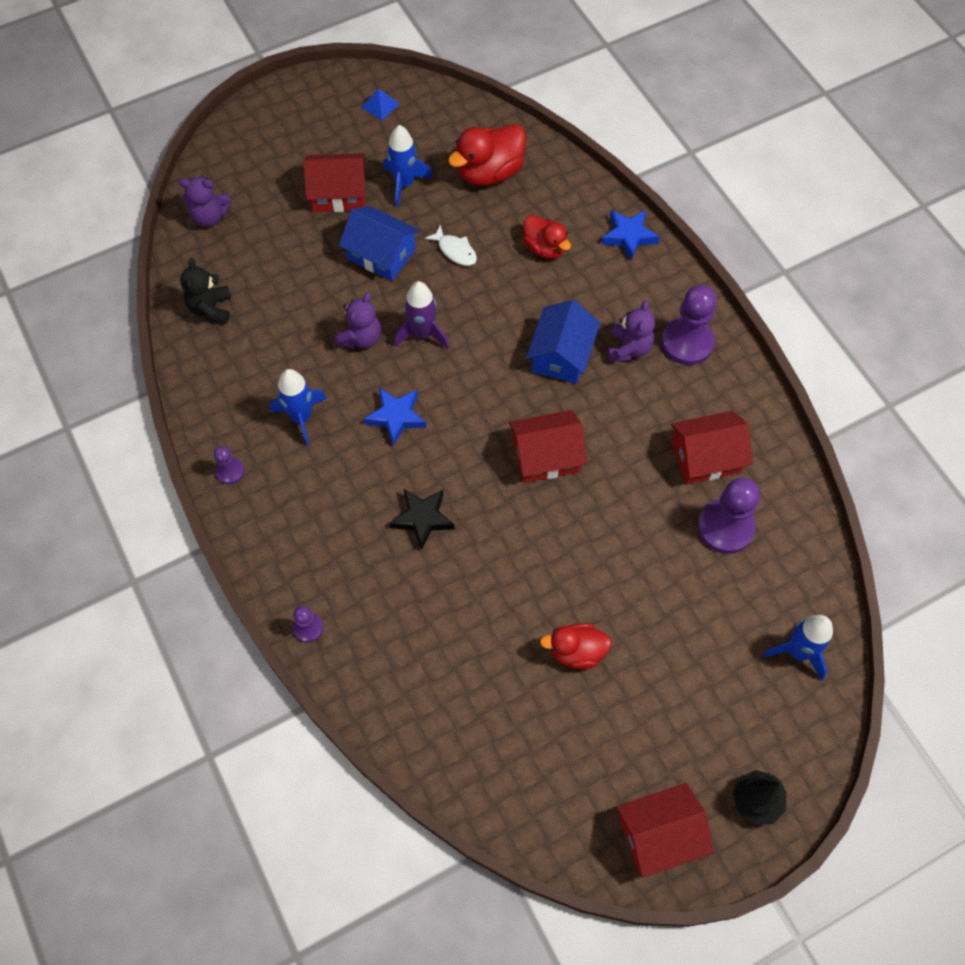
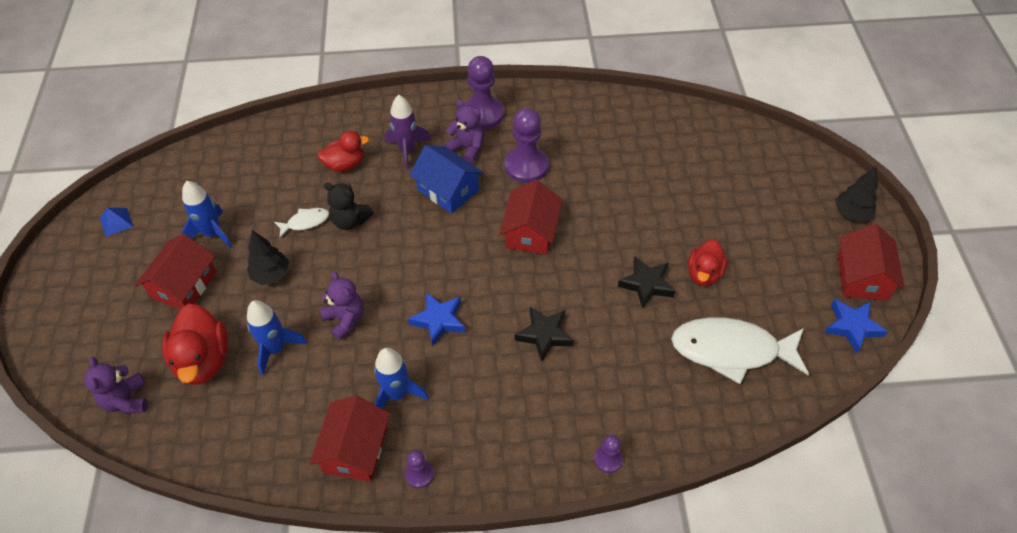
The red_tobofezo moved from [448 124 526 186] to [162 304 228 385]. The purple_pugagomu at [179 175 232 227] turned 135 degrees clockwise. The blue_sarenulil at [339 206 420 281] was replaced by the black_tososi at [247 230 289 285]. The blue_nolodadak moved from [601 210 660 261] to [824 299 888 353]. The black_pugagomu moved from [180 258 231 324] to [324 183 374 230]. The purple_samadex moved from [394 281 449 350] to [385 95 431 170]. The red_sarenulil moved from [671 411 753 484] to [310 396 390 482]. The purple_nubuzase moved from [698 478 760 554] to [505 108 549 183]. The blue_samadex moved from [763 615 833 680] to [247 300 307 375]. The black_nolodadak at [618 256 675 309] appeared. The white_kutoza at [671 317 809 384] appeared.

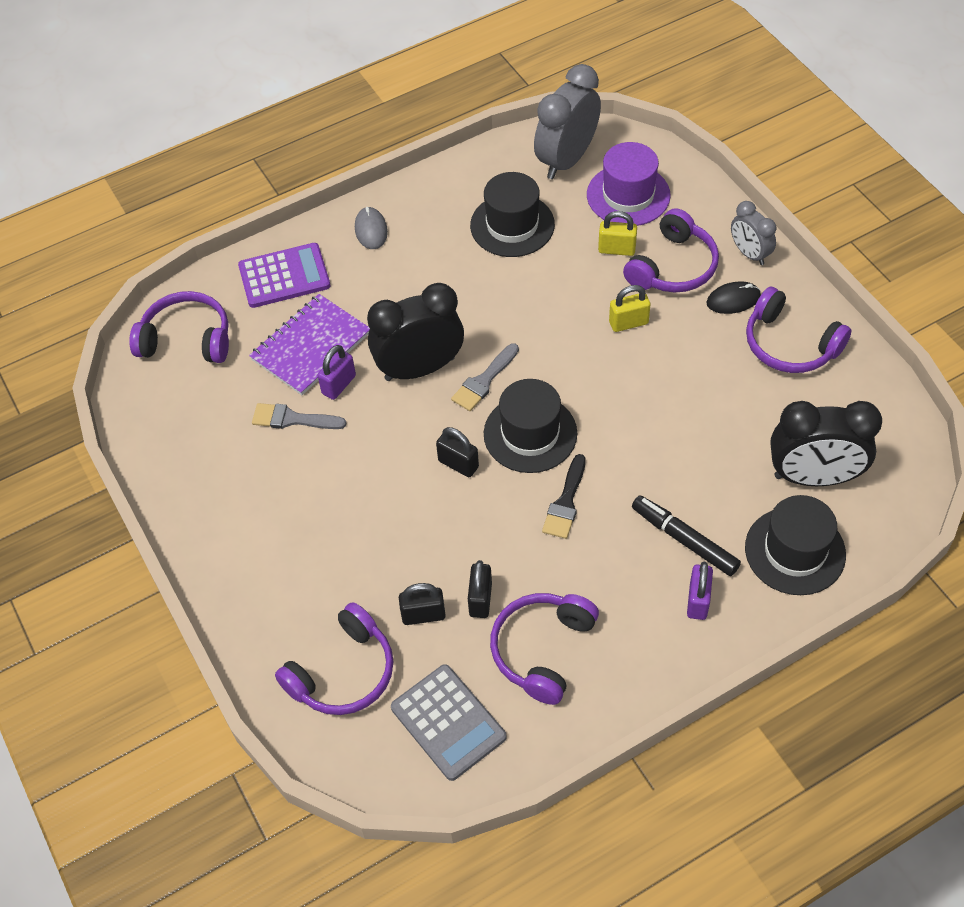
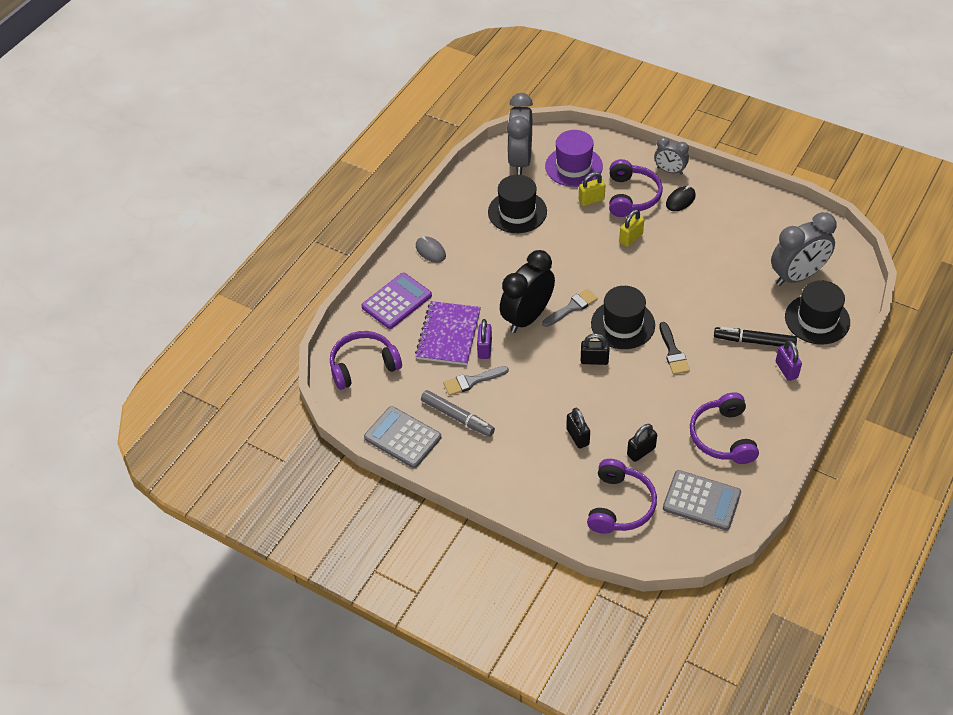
The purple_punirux at [746 287 851 373] disappeared. The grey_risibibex at [451 343 519 411] turned 135 degrees counterclockwise. The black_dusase at [770 401 882 486] became the grey_dusase at [771 212 837 286]. The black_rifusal moved from [468 560 492 618] to [566 408 590 449]. The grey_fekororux at [421 390 495 437] appeared. The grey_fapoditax at [364 406 441 468] appeared.

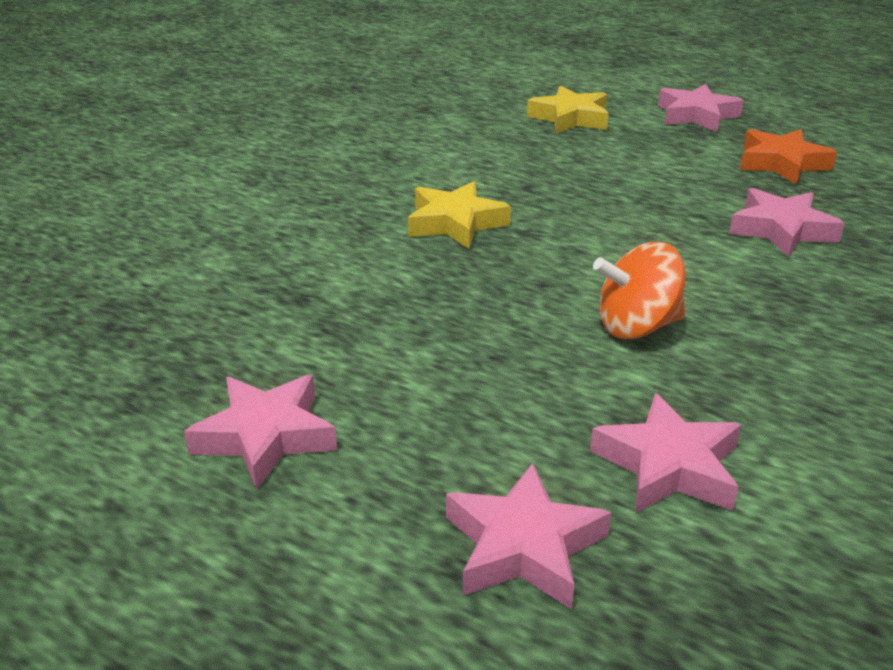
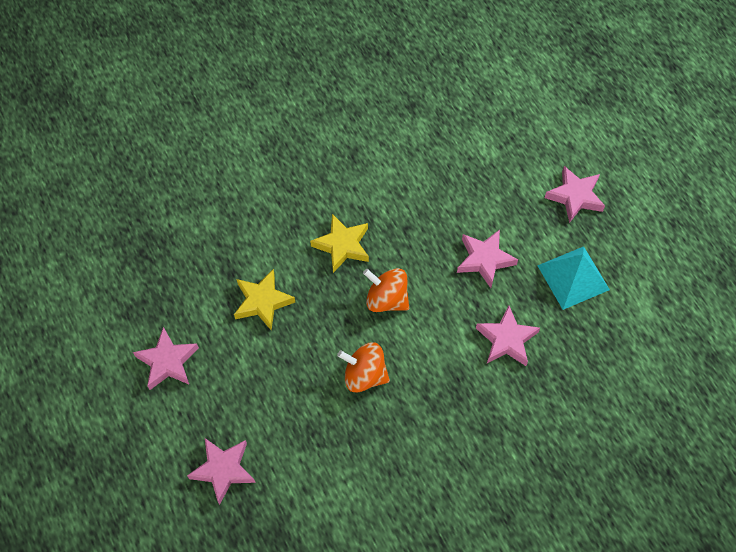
The yellow_nolodadak moved from [527 86 609 134] to [234 269 295 330]. The orange_nolodadak at [740 129 837 185] was replaced by the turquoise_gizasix at [537 246 610 310]. The pink_nolodadak moved from [590 393 741 513] to [457 230 518 288]. The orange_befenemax at [363 268 409 312] appeared.

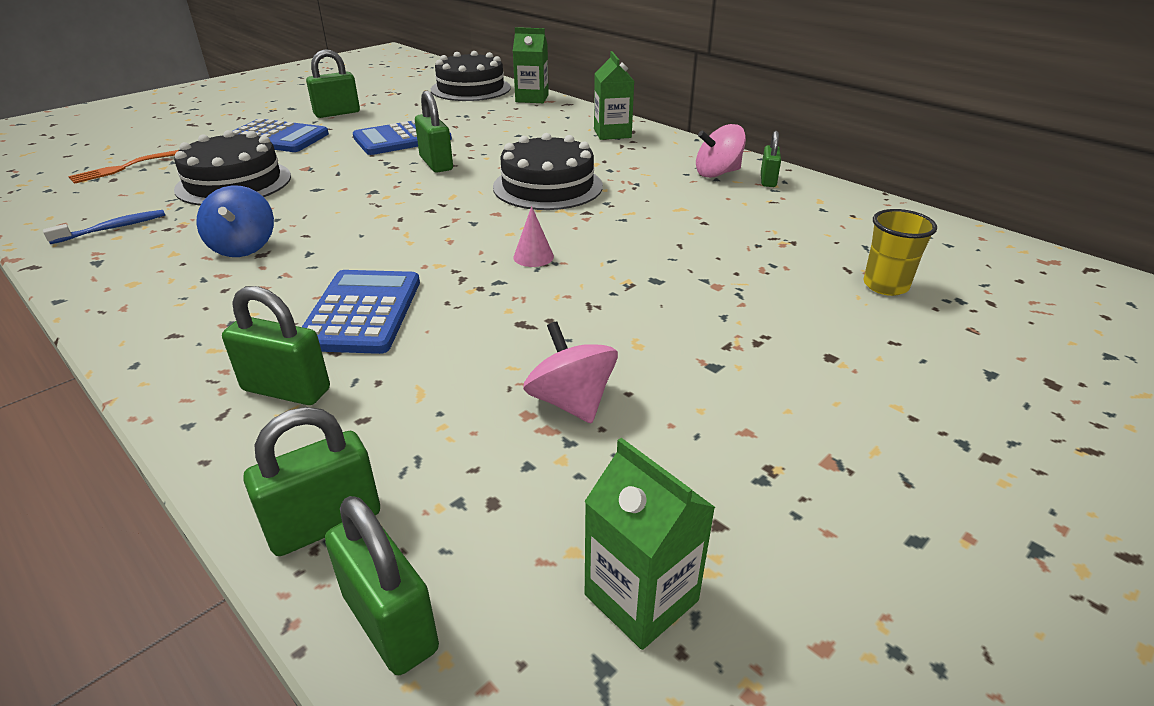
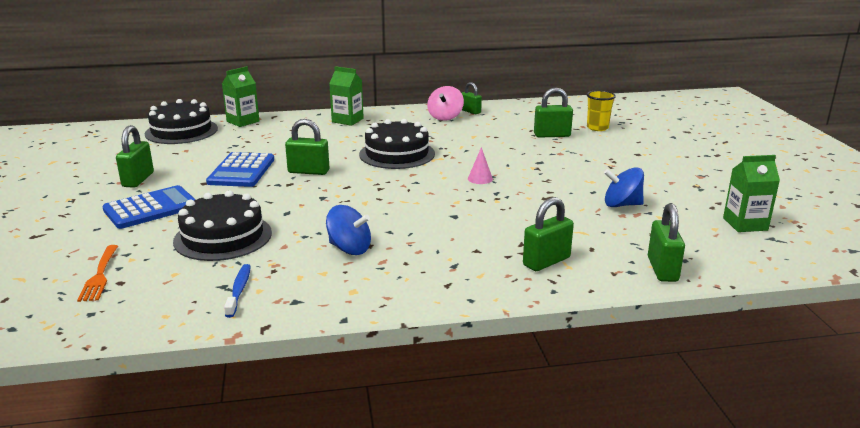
The blue_fapoditax at [302 270 420 354] disappeared. The pink_befenemax at [523 321 618 424] became the blue_befenemax at [604 167 644 207]. The green_rifusal moved from [325 496 439 675] to [534 87 573 138].

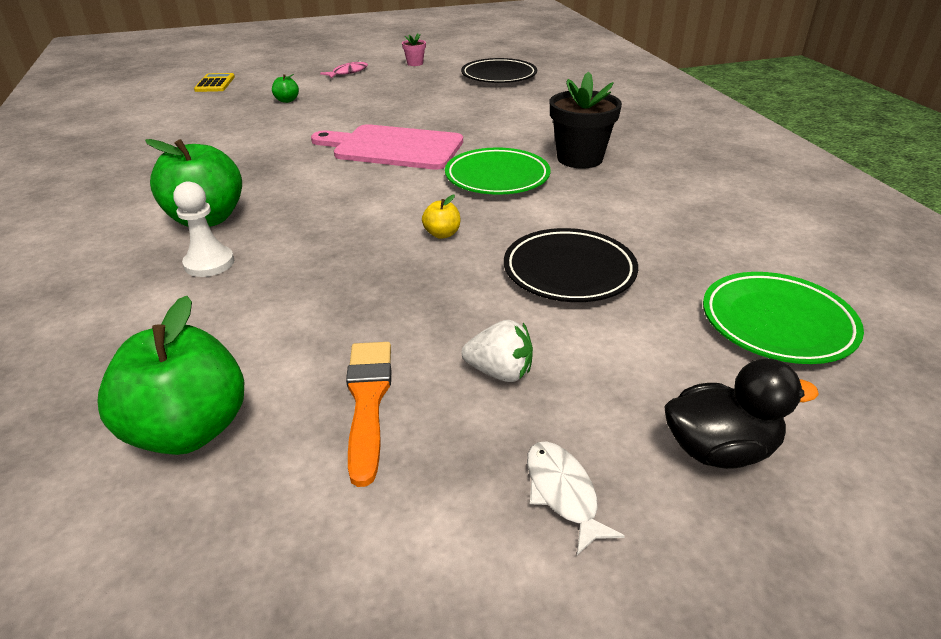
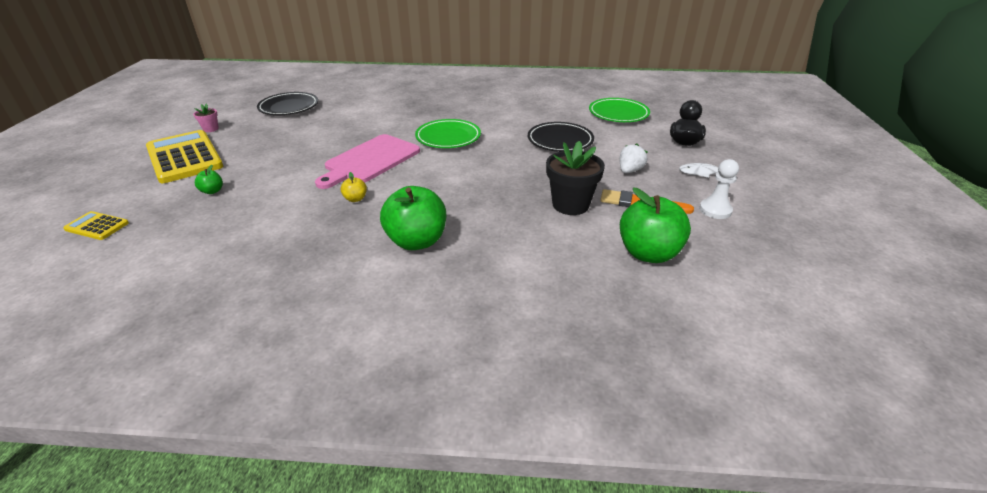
The pink_kutoza at [320 61 368 78] was replaced by the yellow_fapoditax at [146 130 223 183]. The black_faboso moved from [550 71 622 169] to [546 141 605 215]. The white_nubuzase moved from [173 181 234 277] to [699 159 739 219]. The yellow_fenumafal moved from [422 195 460 239] to [341 172 367 202].

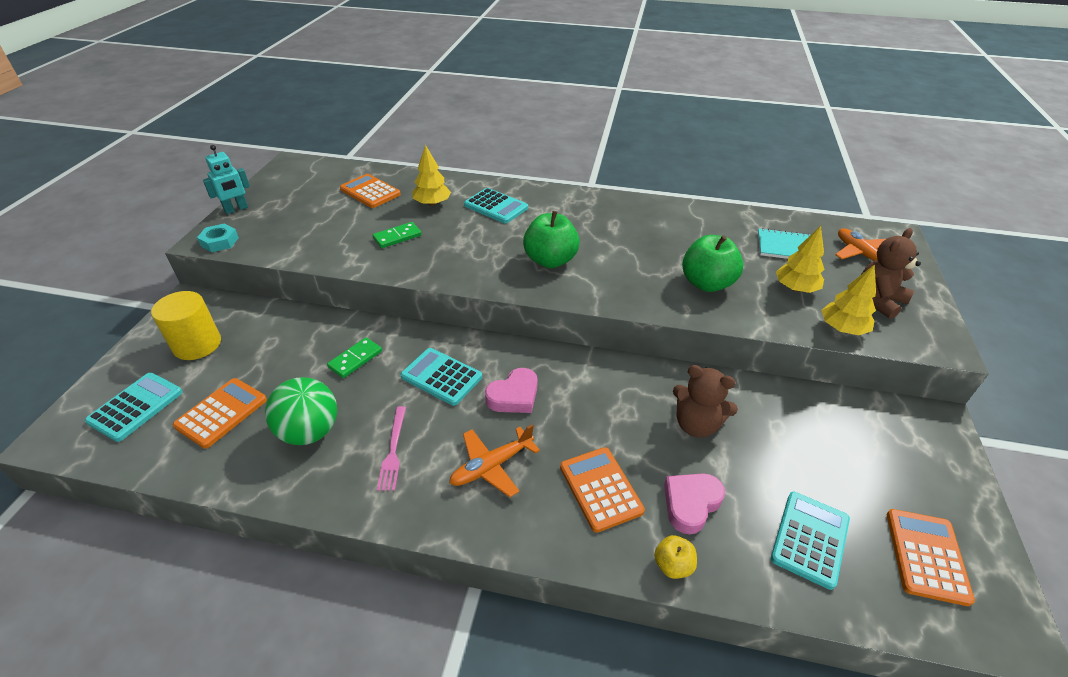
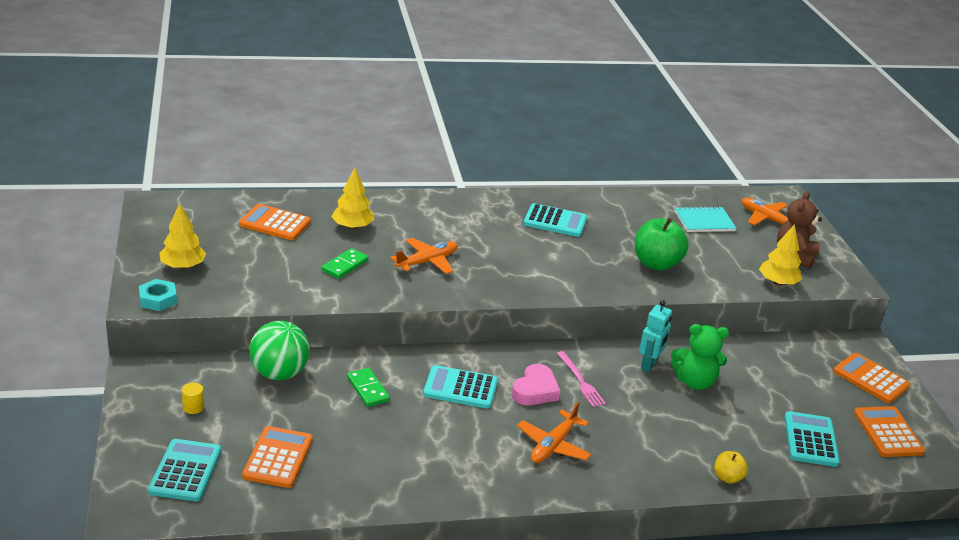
The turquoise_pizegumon moved from [203 145 250 214] to [639 300 672 372]. The turquoise_fapoditax moved from [464 188 528 224] to [524 203 587 237]. The green_fenumafal at [523 211 580 268] disappeared. The yellow_tososi moved from [776 226 825 293] to [160 203 206 269]. The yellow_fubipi at [151 291 221 360] changed to 0.43 times the size. The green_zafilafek at [327 337 382 378] turned 45 degrees counterclockwise. The brown_pugagomu at [673 365 738 437] became the green_pugagomu at [671 324 729 390]. The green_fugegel moved from [265 377 337 445] to [249 321 310 380]. The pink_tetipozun moved from [377 406 406 491] to [557 351 606 407]. The orange_fapoditax moved from [560 447 645 533] to [833 353 910 403]. The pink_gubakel at [664 473 725 534] disappeared. The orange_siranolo at [390 238 458 274] appeared.

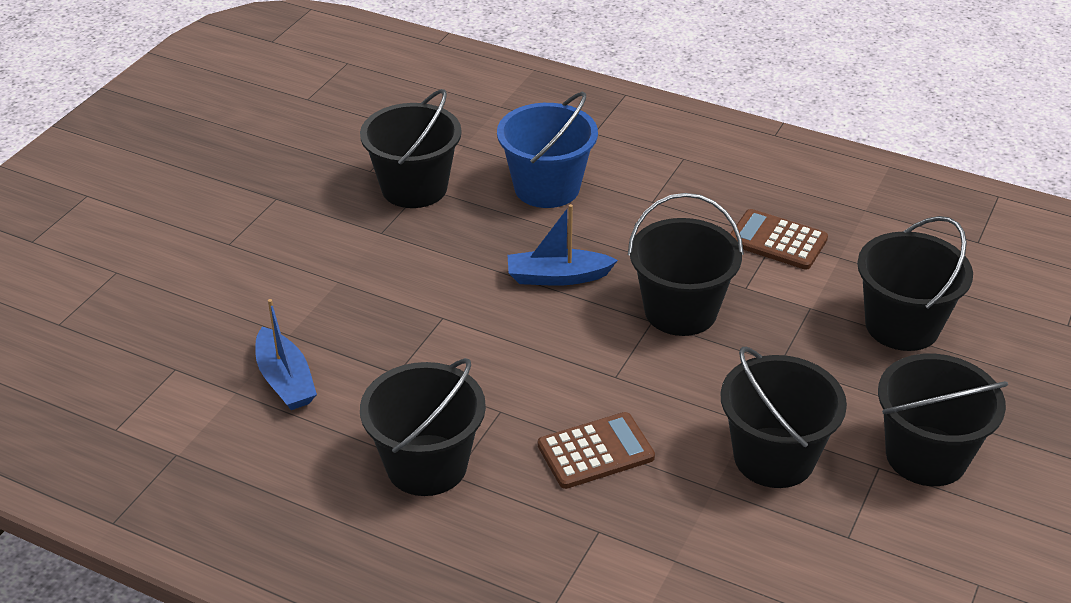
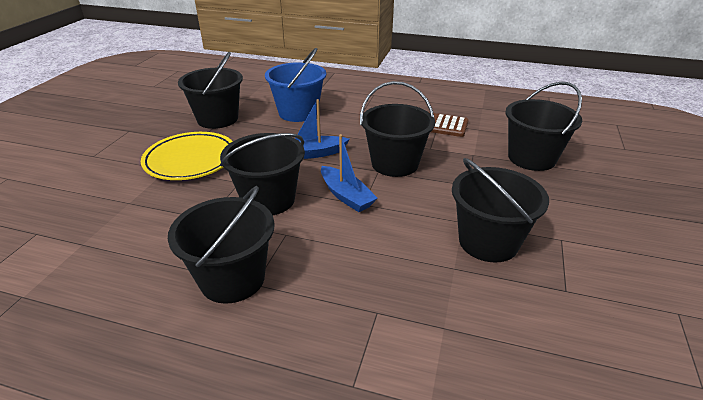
The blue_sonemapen moved from [255 299 317 410] to [321 134 378 212]. The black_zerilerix moved from [878 354 1008 486] to [220 133 305 215]. The brown_fapoditax at [538 412 655 489] disappeared. The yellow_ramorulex at [141 132 233 180] appeared.

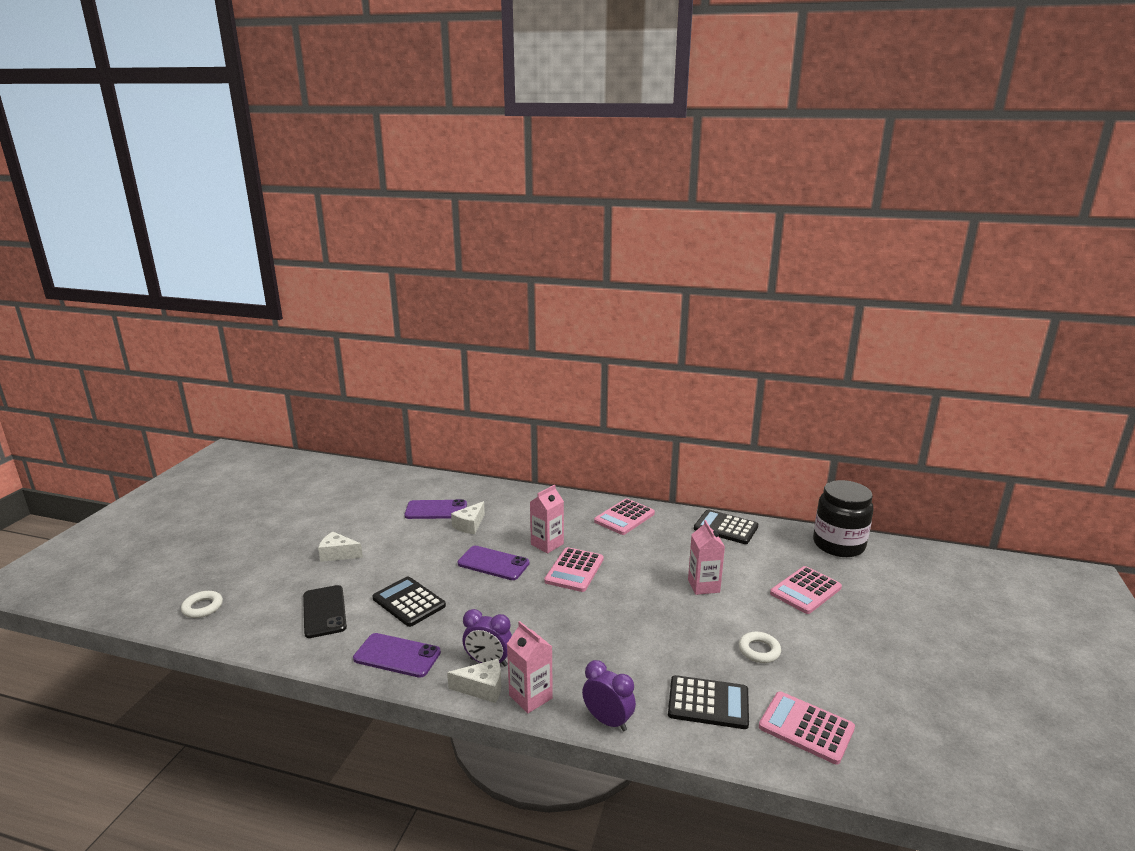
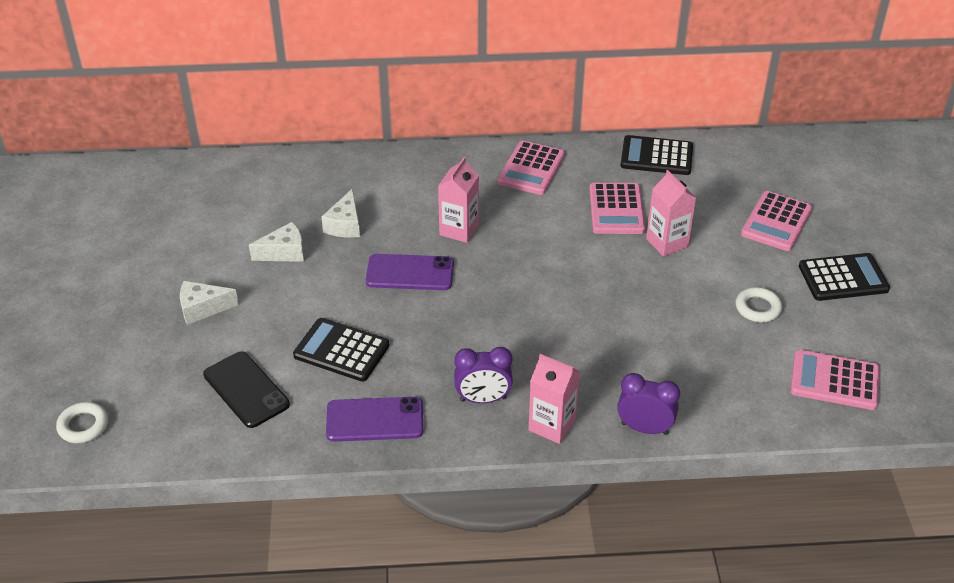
The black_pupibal at [813 480 873 557] disappeared. The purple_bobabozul at [404 499 467 519] disappeared. The pink_fapoditax moved from [544 547 604 592] to [589 183 645 234]. The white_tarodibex moved from [447 659 501 703] to [249 222 304 262]. The black_fapoditax moved from [668 675 749 729] to [799 253 890 301].

